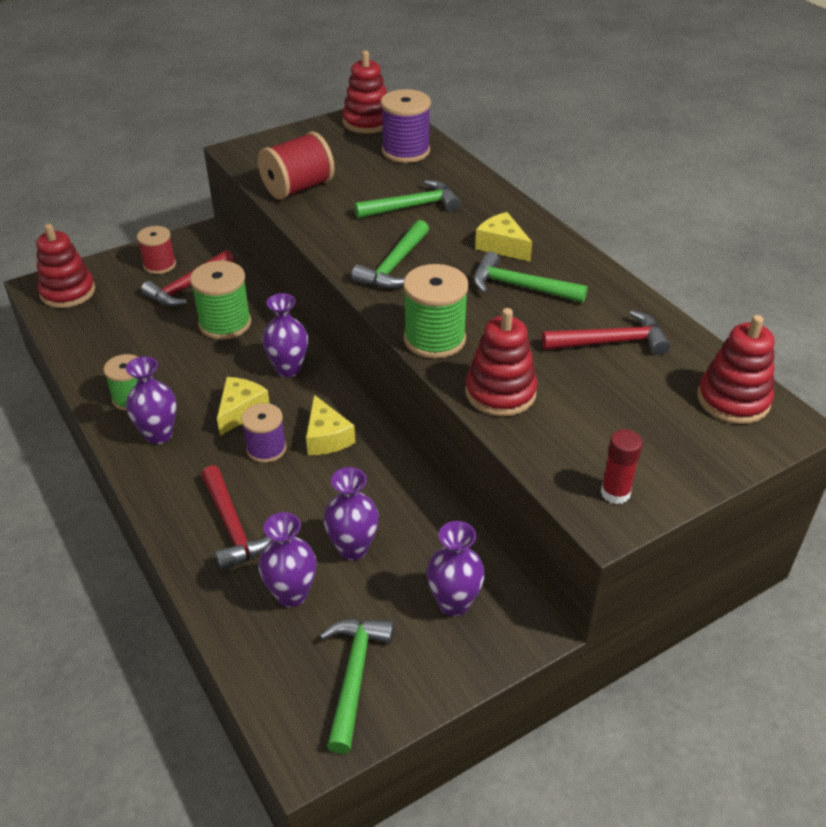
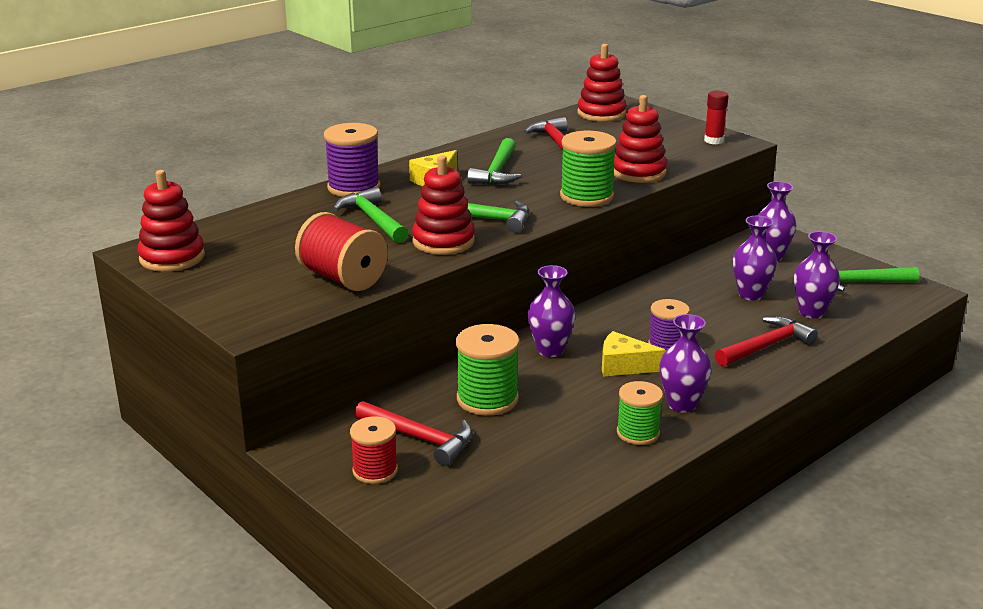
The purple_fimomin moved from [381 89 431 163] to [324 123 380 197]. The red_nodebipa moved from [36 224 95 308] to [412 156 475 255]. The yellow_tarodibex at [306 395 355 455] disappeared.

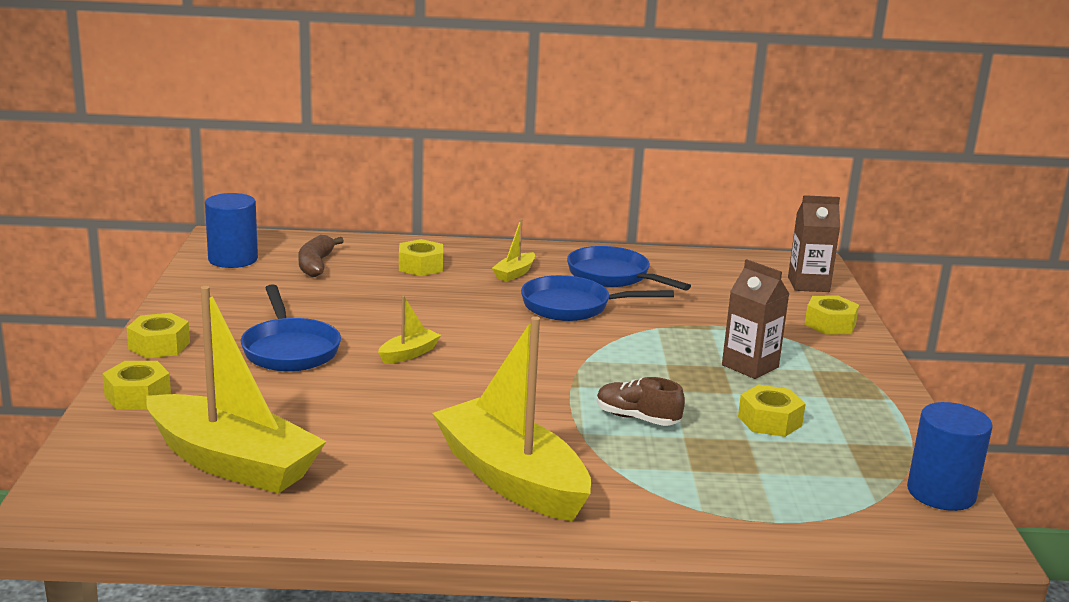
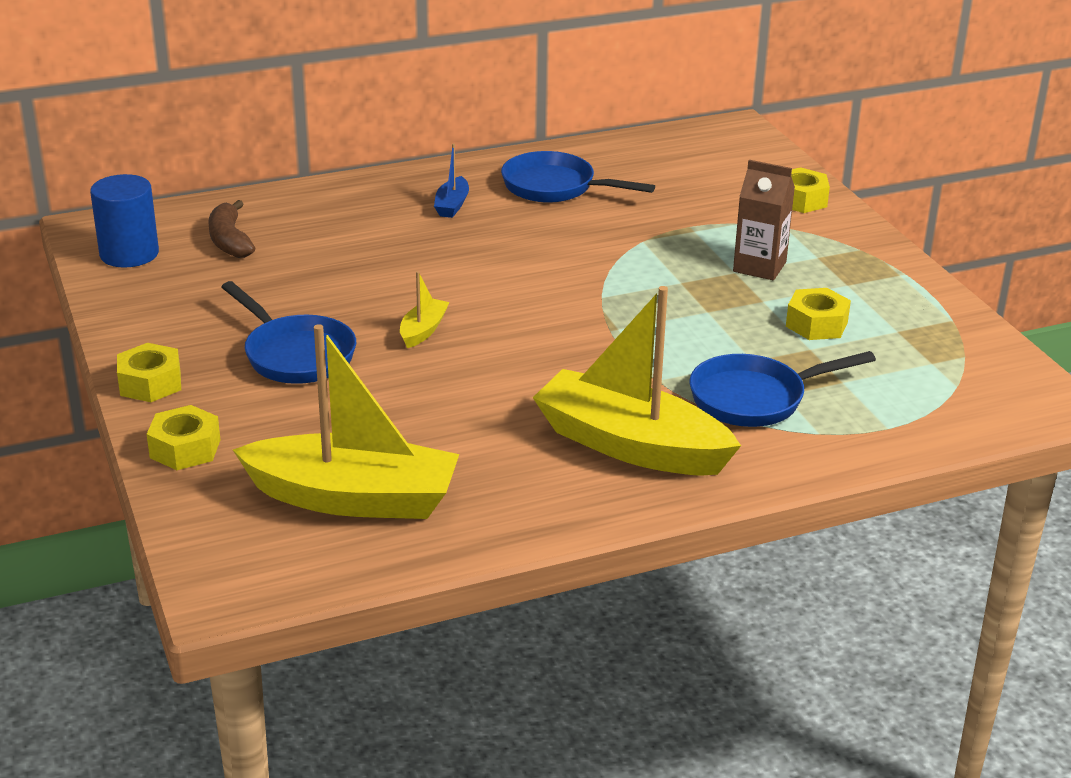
The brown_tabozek at [788 195 840 292] disappeared. The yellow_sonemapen at [492 219 535 282] became the blue_sonemapen at [434 144 469 218]. The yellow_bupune at [399 239 443 276] disappeared. The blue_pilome moved from [521 275 674 321] to [689 351 876 427]. The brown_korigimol at [597 377 685 426] disappeared. The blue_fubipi at [907 402 993 511] disappeared.

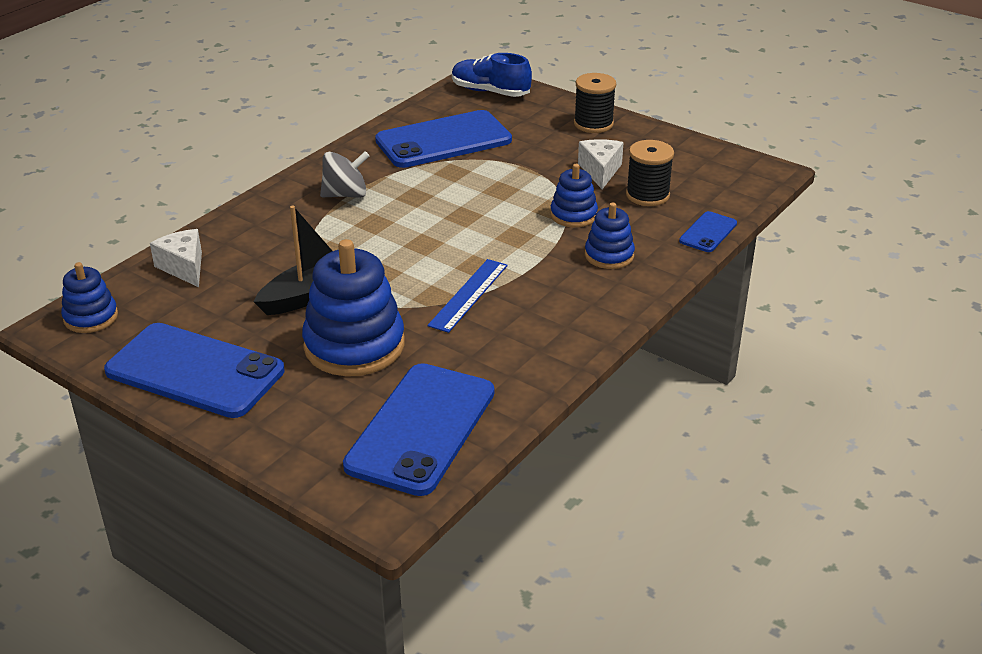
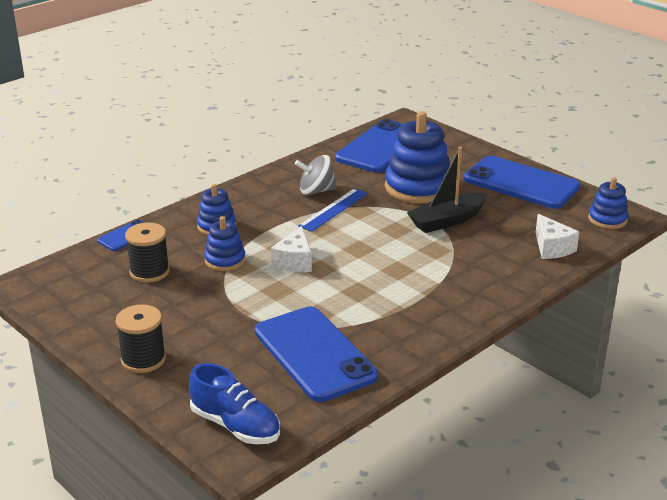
The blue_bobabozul at [375 110 512 168] turned 75 degrees clockwise. The white_tarodibex moved from [578 139 624 189] to [271 226 312 272]. The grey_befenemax moved from [320 151 369 198] to [295 155 337 195].

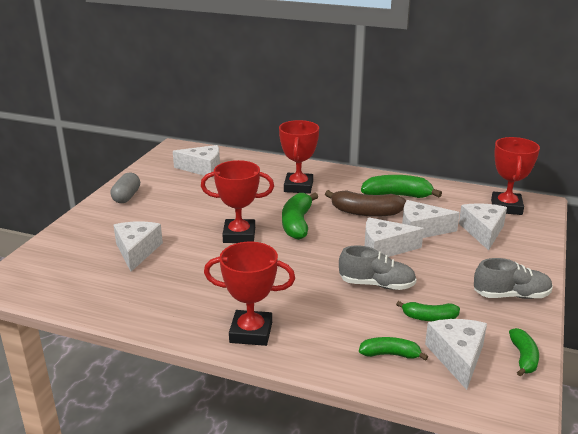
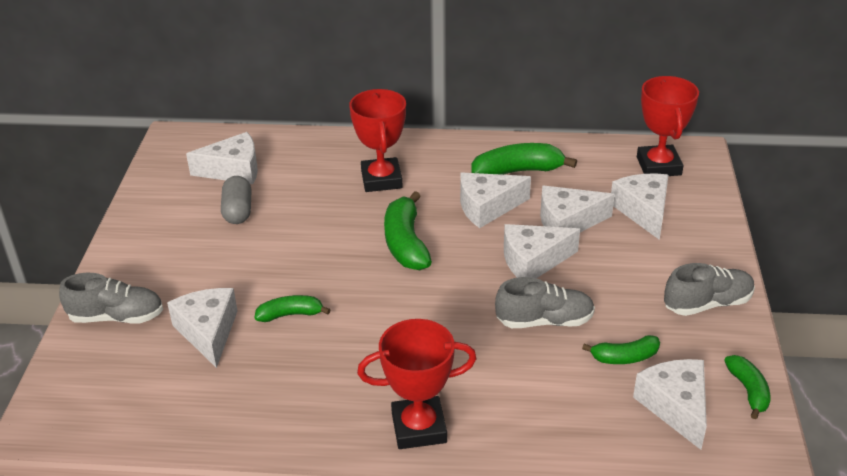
The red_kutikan at [201 160 274 243] disappeared. The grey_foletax moved from [111 173 140 203] to [221 176 252 224]. The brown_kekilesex at [325 190 406 217] was replaced by the white_tarodibex at [460 173 531 228]. The green_kekilesex moved from [359 337 428 361] to [254 295 330 322]. The grey_korigimol at [59 273 163 324] appeared.

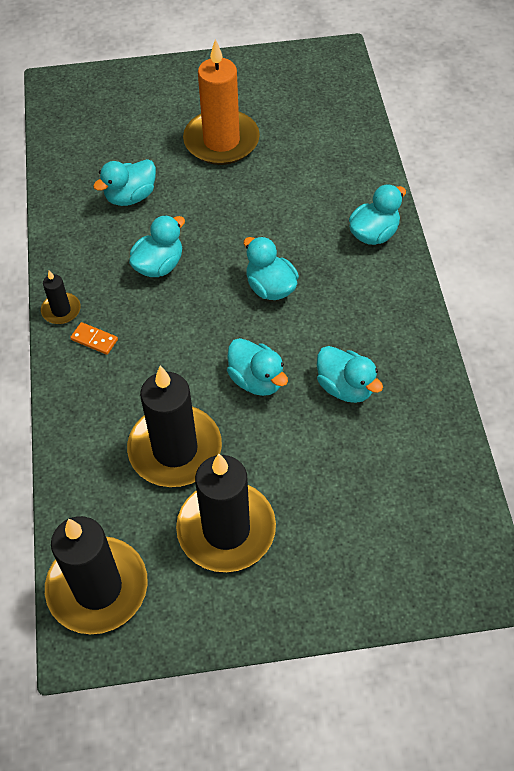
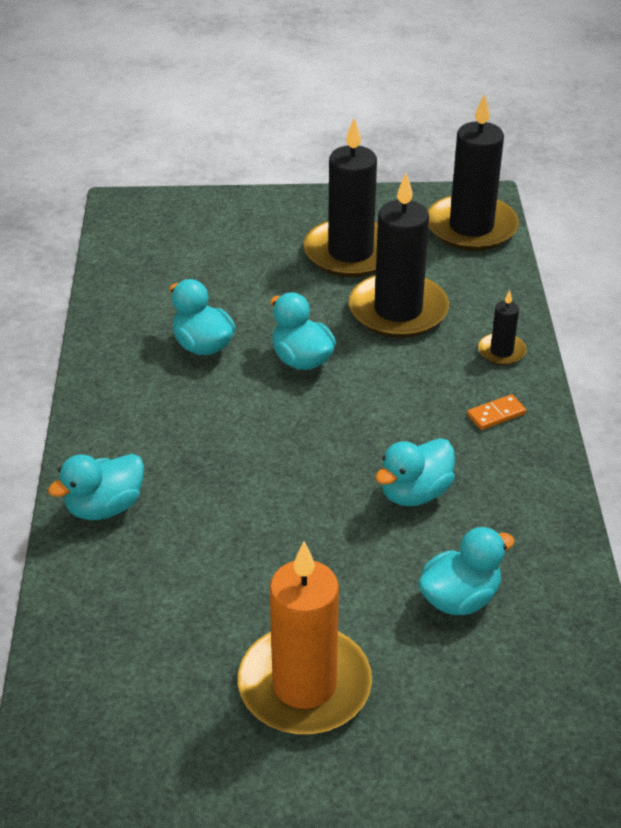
The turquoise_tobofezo at [244 236 299 300] disappeared. The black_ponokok moved from [41 270 81 324] to [478 290 527 365]. The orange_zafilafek at [70 322 118 355] turned 60 degrees counterclockwise.

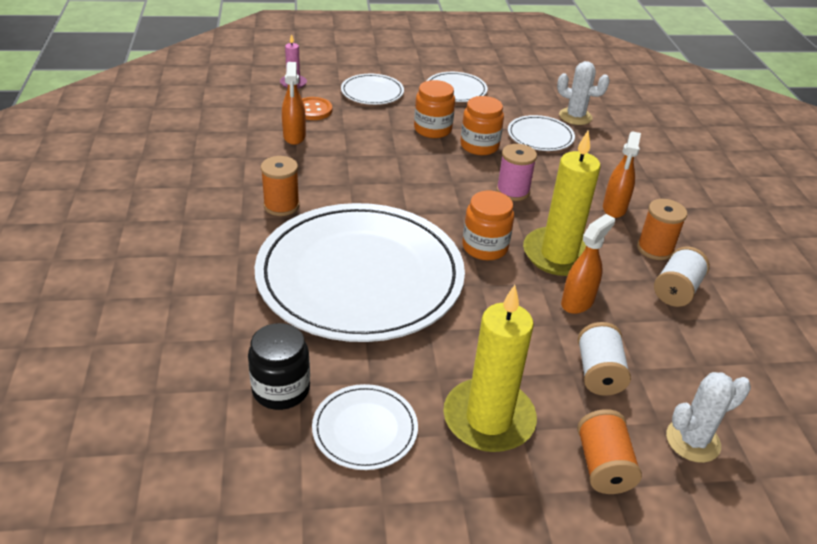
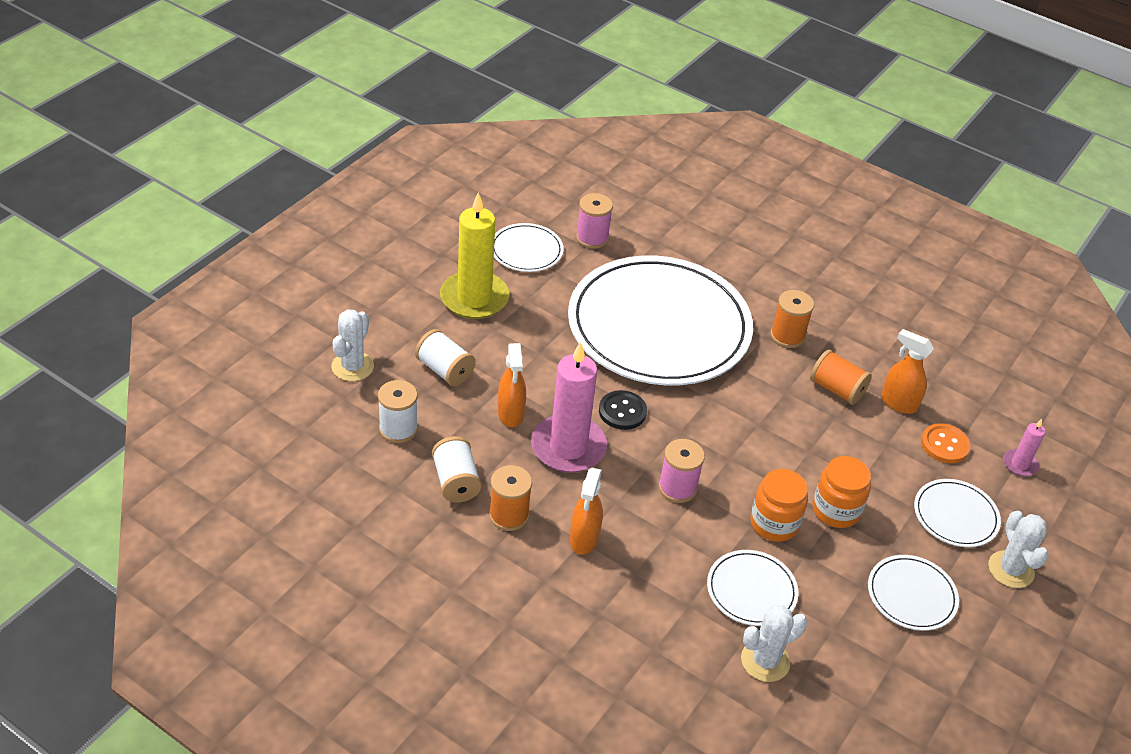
The yellow_ponokok at [523 131 601 276] became the pink_ponokok at [531 341 607 473]. The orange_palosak at [603 131 641 218] turned 135 degrees counterclockwise. The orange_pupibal at [462 191 514 260] was replaced by the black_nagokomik at [599 390 647 430]. The black_pupibal at [248 323 310 410] was replaced by the pink_fimomin at [576 193 613 249]. The orange_fimomin moved from [577 409 642 494] to [810 350 872 405]. The white_fimomin at [378 380 418 443] appeared. The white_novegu at [988 511 1048 588] appeared.

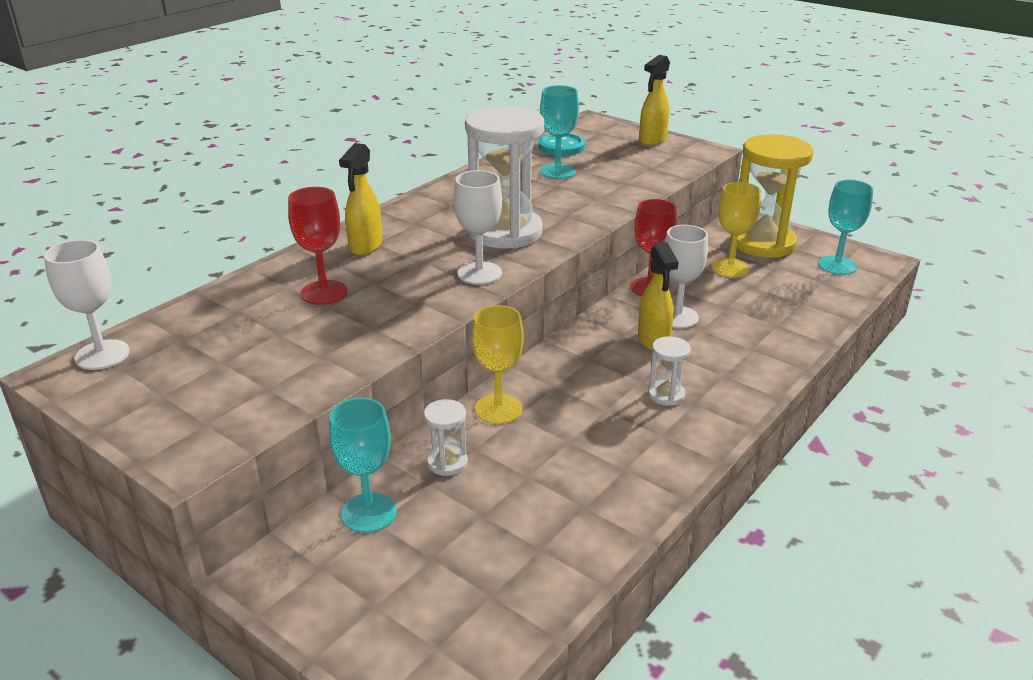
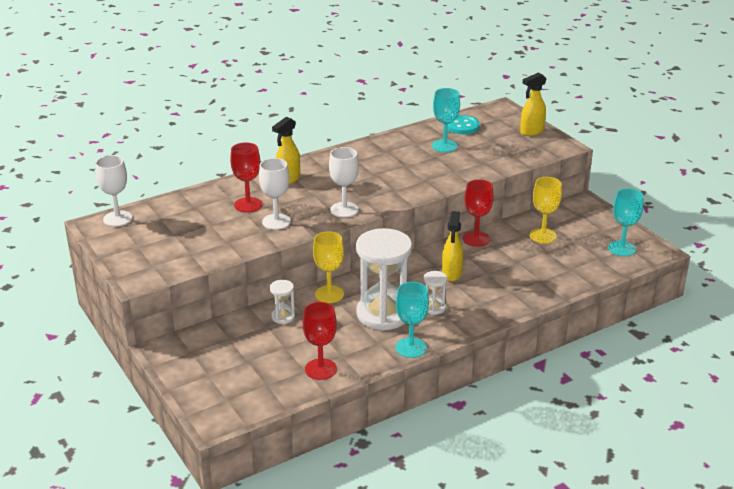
The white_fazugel moved from [465 106 544 249] to [356 228 412 330]. The yellow_fazugel at [730 134 813 258] disappeared. The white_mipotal moved from [665 225 708 328] to [259 158 291 230]. The turquoise_mipotal moved from [329 398 397 533] to [395 282 429 358]. The red_mipotal at [303 302 337 380] appeared.

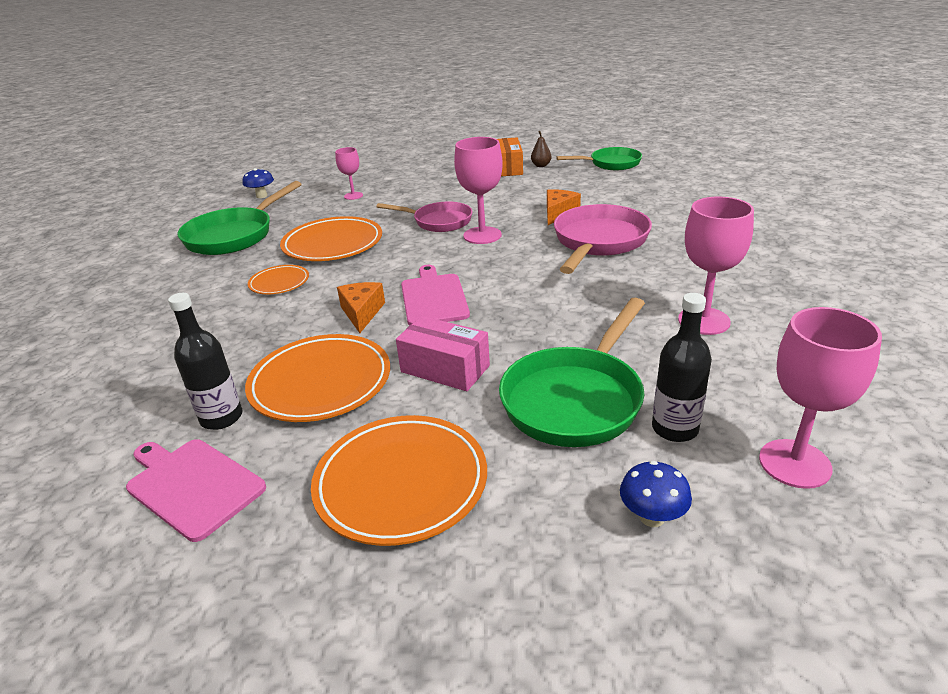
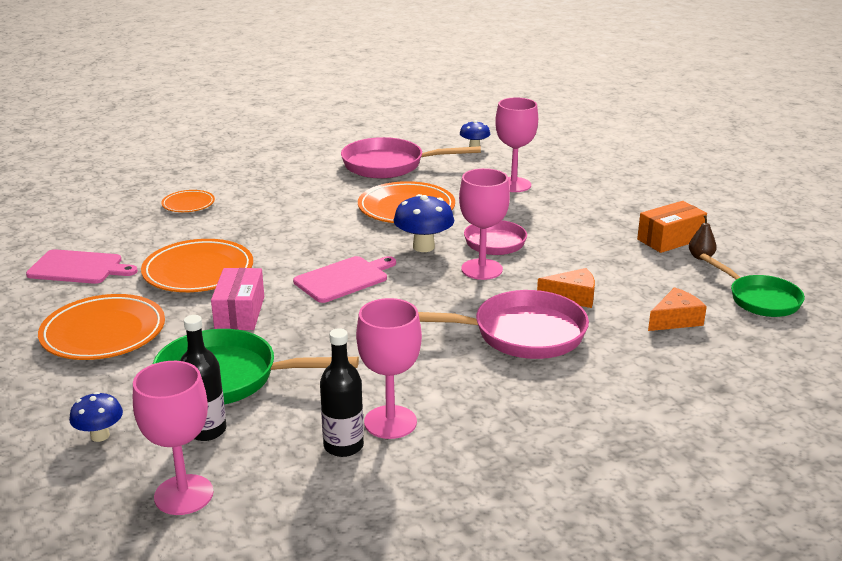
The pink_mipotal at [335 147 363 200] changed to 1.72 times the size. The green_pilome at [177 181 301 255] became the pink_pilome at [341 137 481 178]. The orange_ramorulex moved from [248 265 309 294] to [161 190 215 212]. The orange_tarodibex moved from [337 282 385 333] to [648 287 707 331]. The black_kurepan moved from [168 293 242 430] to [320 328 364 457]. The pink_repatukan at [126 439 266 542] turned 90 degrees clockwise. The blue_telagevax at [393 194 454 252] appeared.

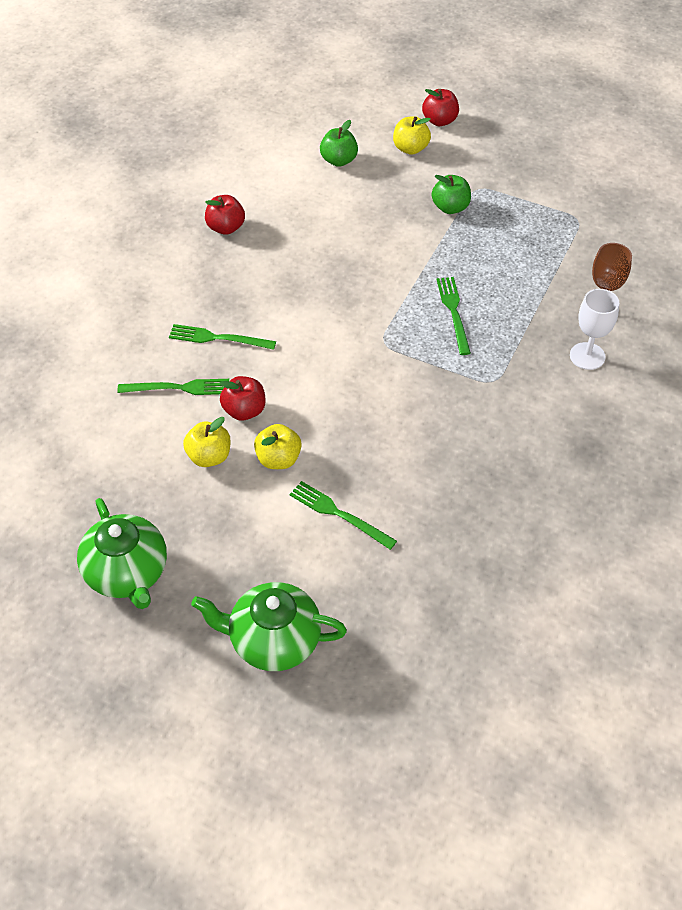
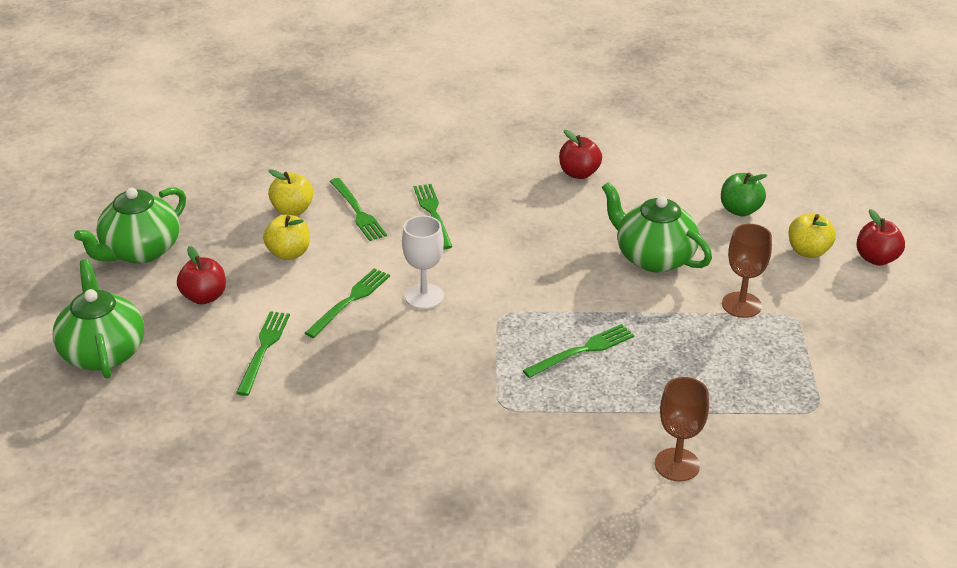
The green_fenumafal at [432 175 471 214] was replaced by the brown_mipotal at [722 224 772 318]. The white_mipotal moved from [570 289 619 370] to [402 215 444 309]. The red_fenumafal moved from [219 376 265 421] to [177 246 226 305]. The yellow_fenumafal moved from [254 424 302 469] to [268 169 314 216]. The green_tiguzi at [602 182 712 273] appeared. The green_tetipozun at [305 268 390 338] appeared.

